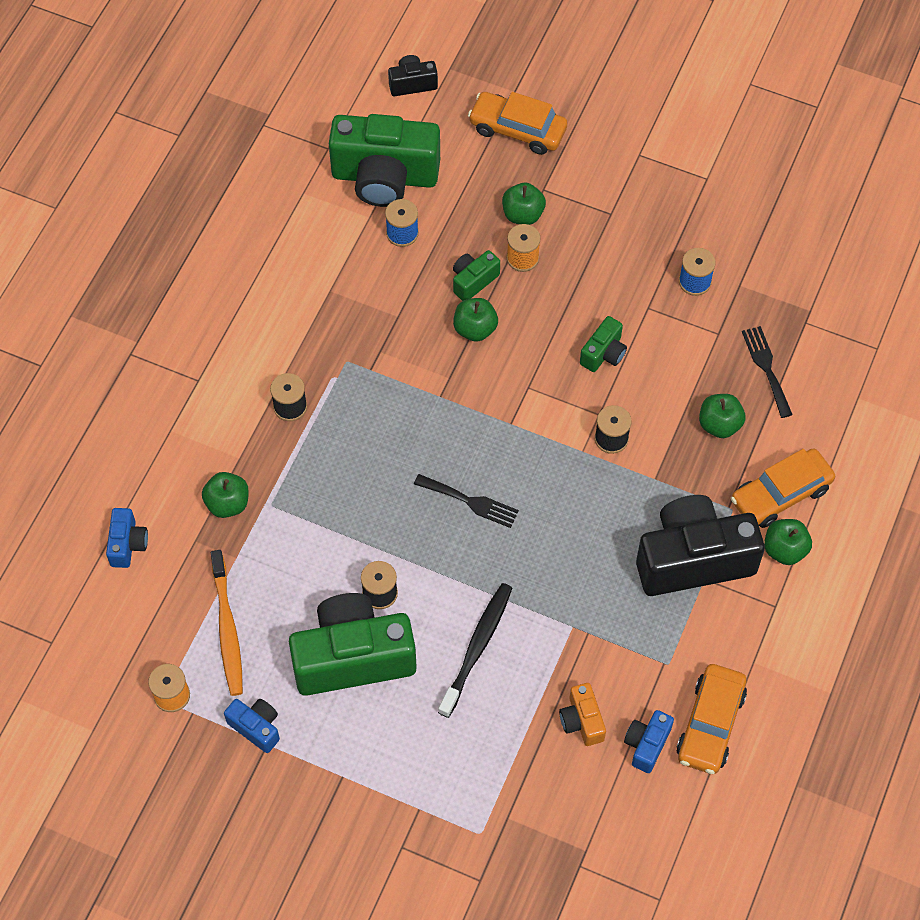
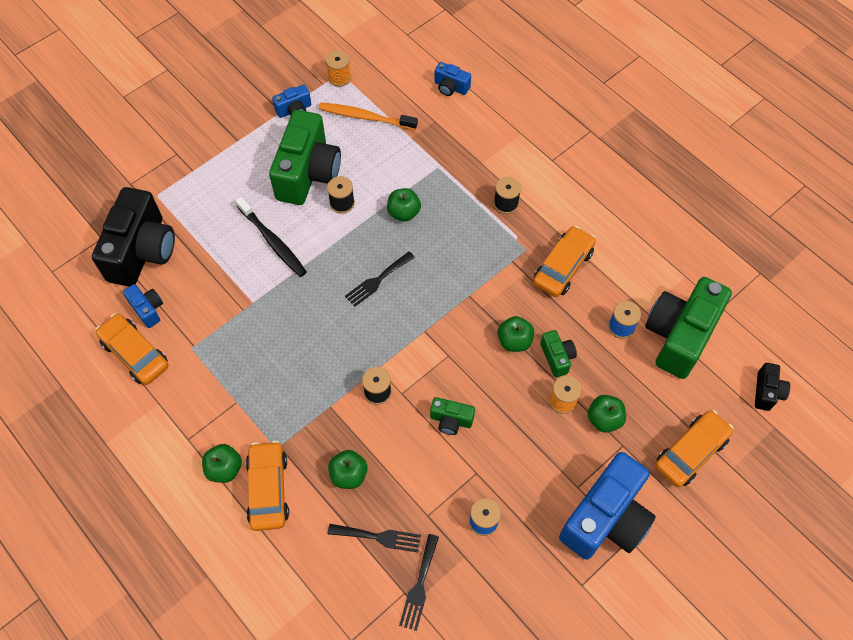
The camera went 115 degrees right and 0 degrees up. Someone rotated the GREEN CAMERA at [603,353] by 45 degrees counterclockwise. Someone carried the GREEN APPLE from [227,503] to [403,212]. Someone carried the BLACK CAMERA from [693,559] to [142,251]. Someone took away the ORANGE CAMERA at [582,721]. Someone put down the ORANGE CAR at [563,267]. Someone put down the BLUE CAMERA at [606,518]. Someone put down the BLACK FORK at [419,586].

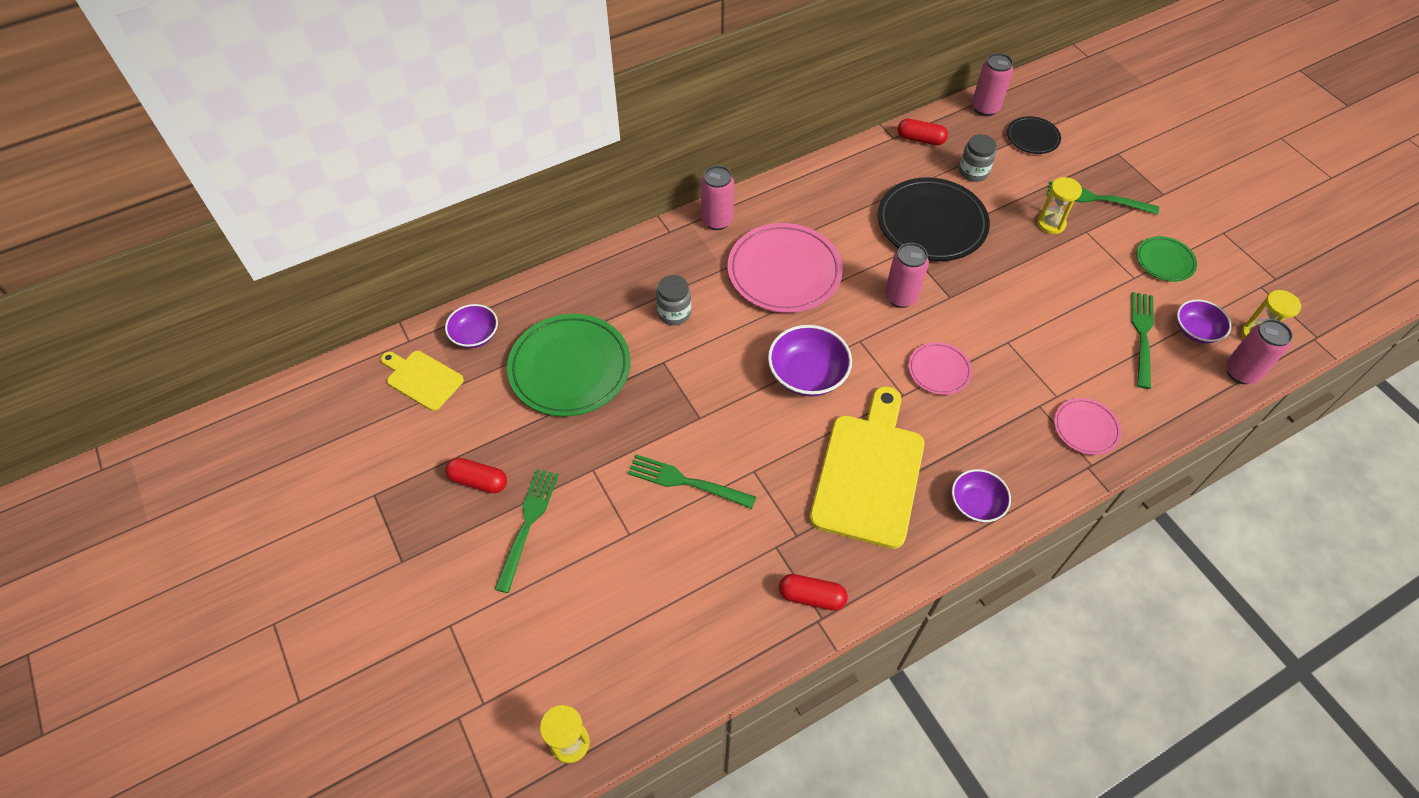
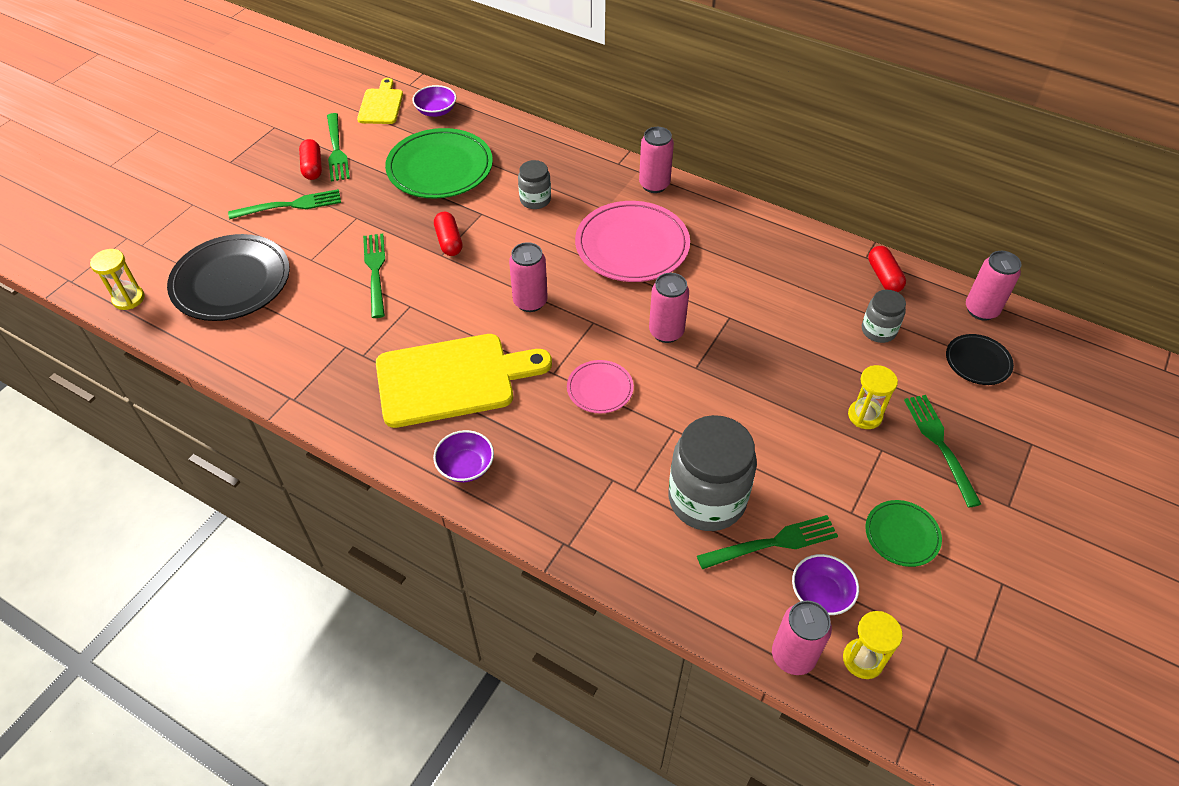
The camera went 60 degrees right and 5 degrees down. Someone carried the BLACK PLATE from [931,223] to [231,282]. Someone swapped the PURPLE BOWL at [807,374] for the PINK CAN at [530,302]. Someone took away the PINK PLATE at [1085,428]. Someone carried the RED CAPSULE from [811,597] to [449,241]. Someone put down the GREEN FORK at [336,150]. Someone put down the GREY JAR at [707,499].

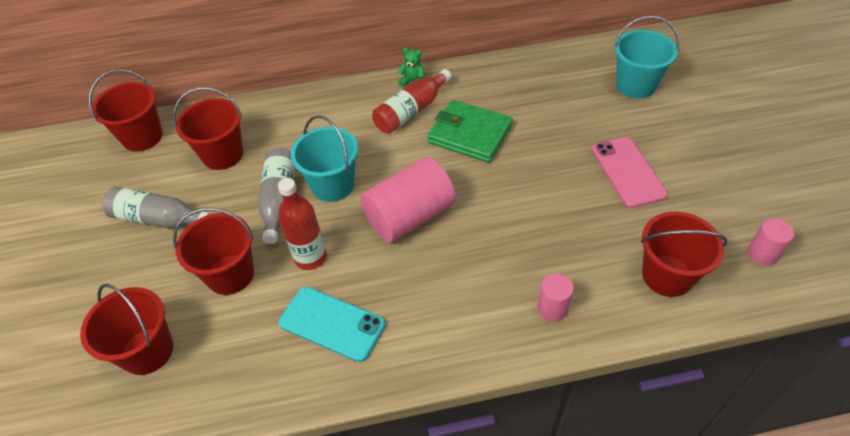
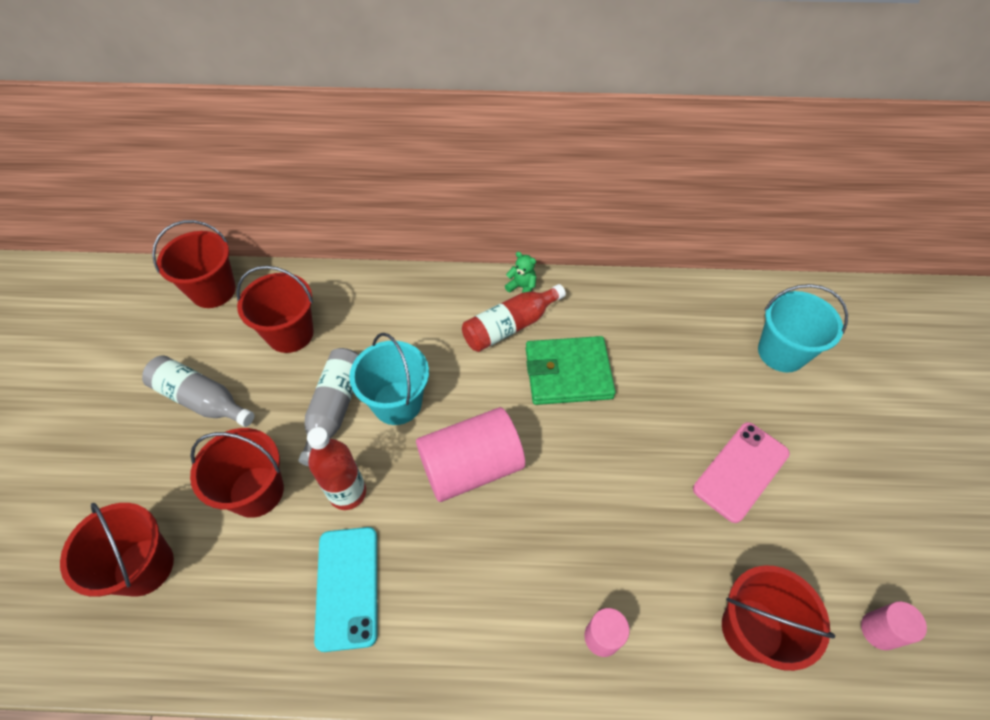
The camera went 10 degrees right and 5 degrees up. Someone rotated the GREEN WALLET at [470,134] by 45 degrees counterclockwise. Someone rotated the PINK PHONE at [627,172] by 45 degrees clockwise. Someone rotated the TURQUOISE PHONE at [332,323] by 45 degrees clockwise.

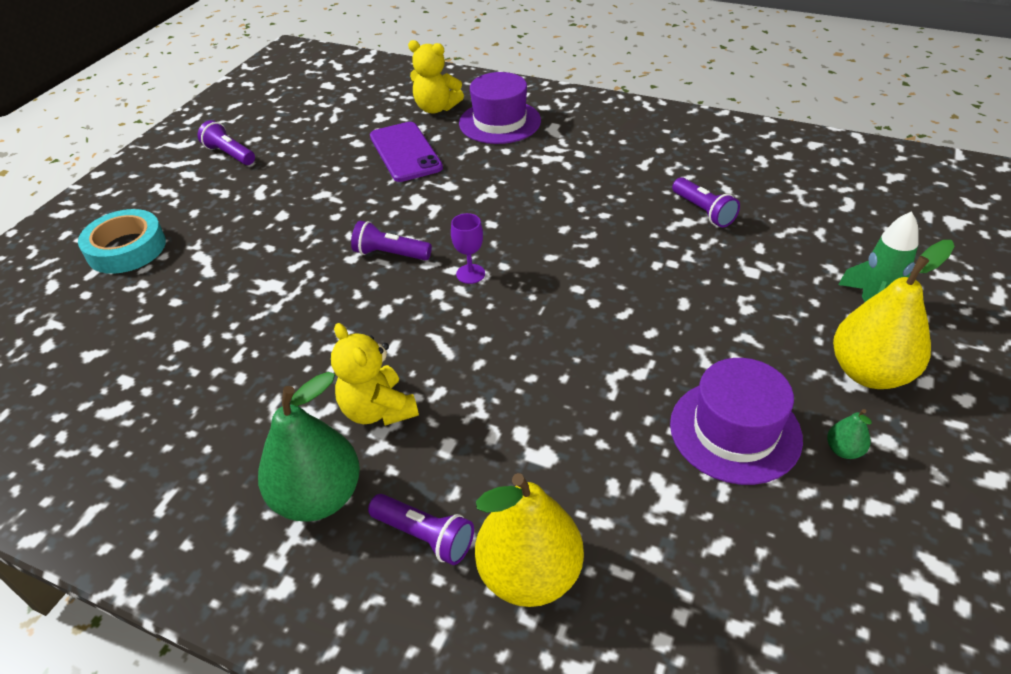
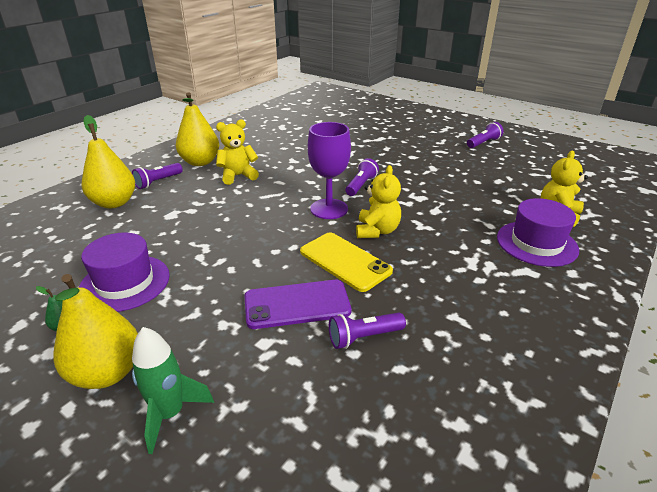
The camera went 100 degrees right and 10 degrees down. Someone carried the PURPLE PHONE from [405,152] to [297,304]. Someone took away the TURQUOISE TAPE at [126,248]. Someone scaled the PURPLE GOBLET at [470,274] by 1.95. Someone repainted the GREEN PEAR at [318,497], which became the YELLOW PEAR at [200,162]. Someone put down the YELLOW TEDDY BEAR at [377,231]. Someone put down the YELLOW PHONE at [345,261].

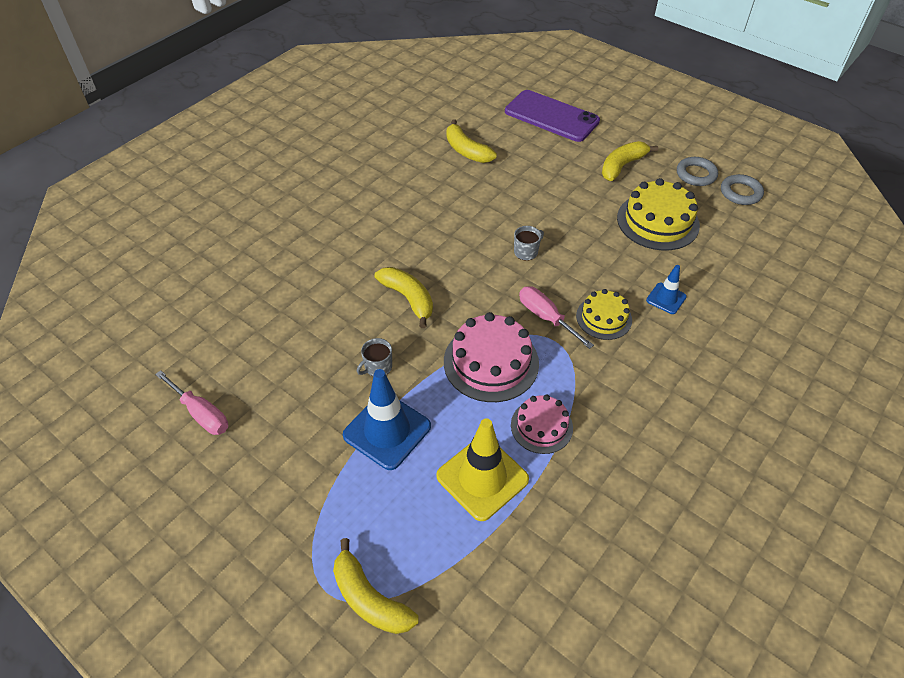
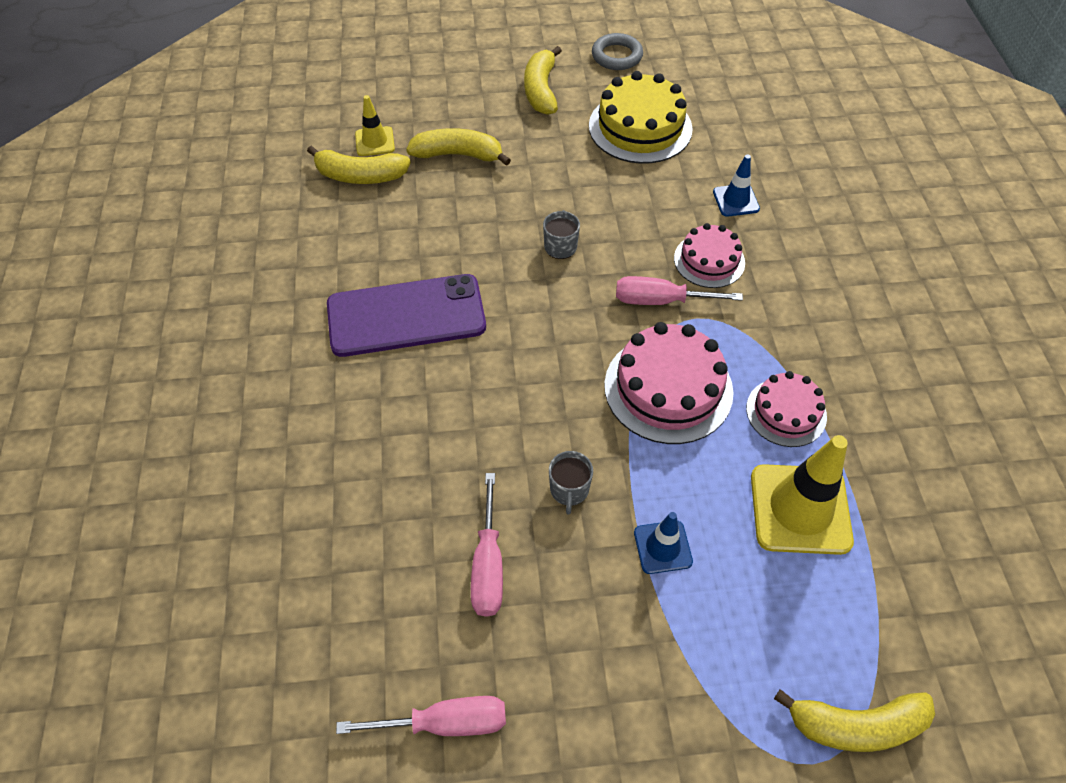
The camera went 45 degrees left and 5 degrees up. Someone carried the PURPLE PHONE from [551,116] to [406,316]. Someone took away the GREY RING at [740,193]. Someone carried the YELLOW BANANA from [408,298] to [458,155]. Someone repainted the YELLOW CAKE at [604,318], which became the PINK CAKE at [709,260]. Someone scaled the BLUE TRAFFIC CONE at [387,431] by 0.54. Someone put down the YELLOW TRAFFIC CONE at [375,142]. Someone put down the PINK SCREWDRIVER at [488,565].

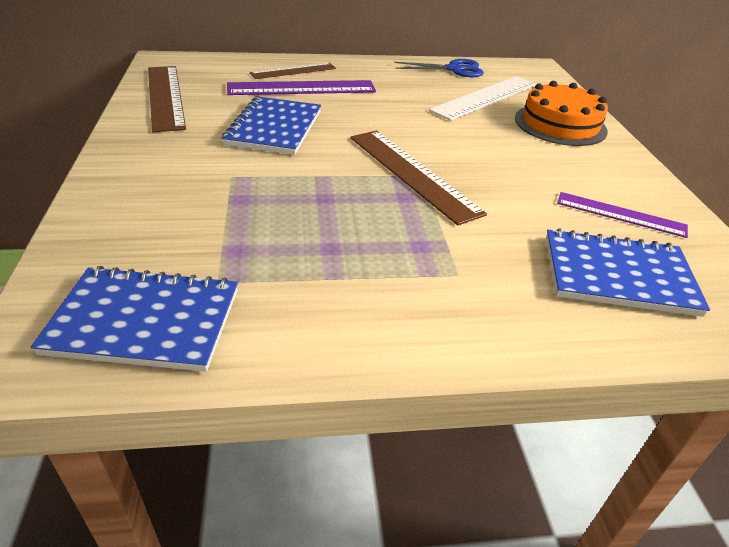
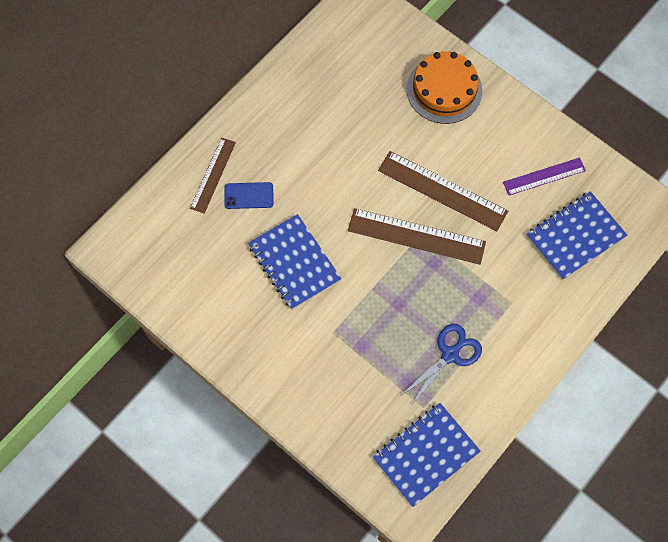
The camera went 40 degrees left and 30 degrees up. Someone carried the BLUE SCISSORS from [453,69] to [450,355]. Someone carried the BROWN RULER from [165,96] to [442,191]. Someone took away the WHITE RULER at [485,97]. Someone swapped the PURPLE RULER at [302,88] for the BLUE PHONE at [249,195].

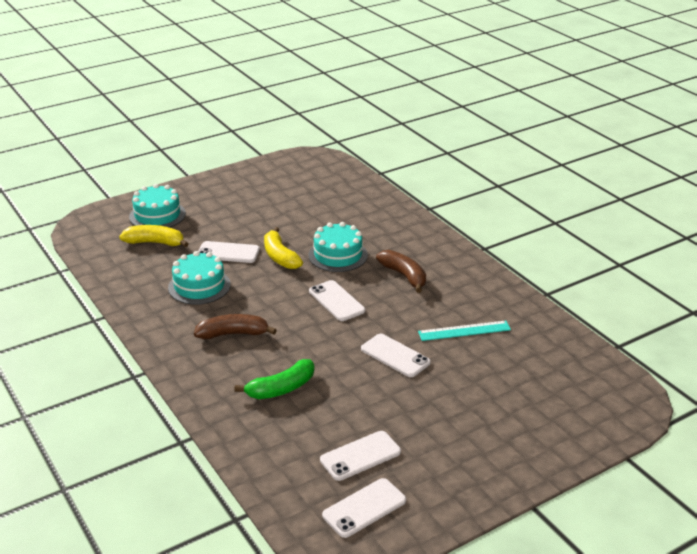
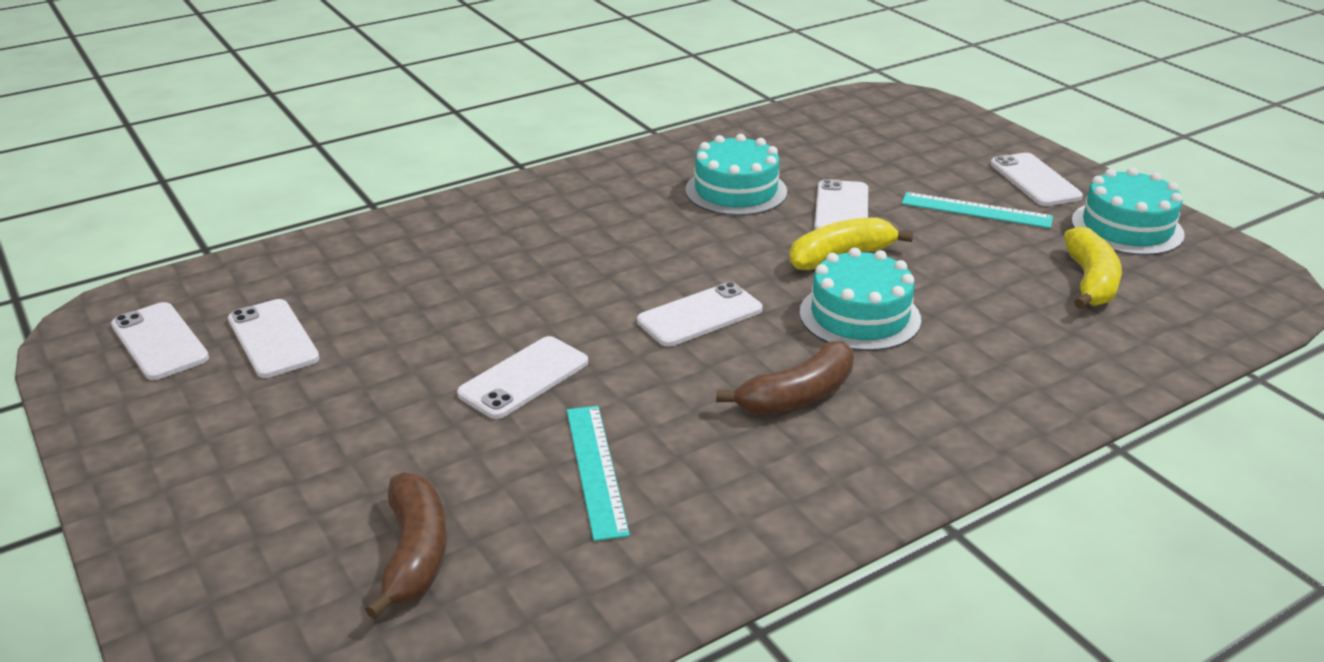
The camera went 90 degrees right and 0 degrees up. Someone carried the TURQUOISE CAKE from [157,215] to [1127,228]. Someone carried the YELLOW BANANA from [155,243] to [1090,282]. Someone carried the BROWN BANANA from [233,334] to [415,554]. Someone took away the GREEN BANANA at [281,389]. Someone put down the WHITE PHONE at [1035,180]. Someone put down the TURQUOISE RULER at [976,210].

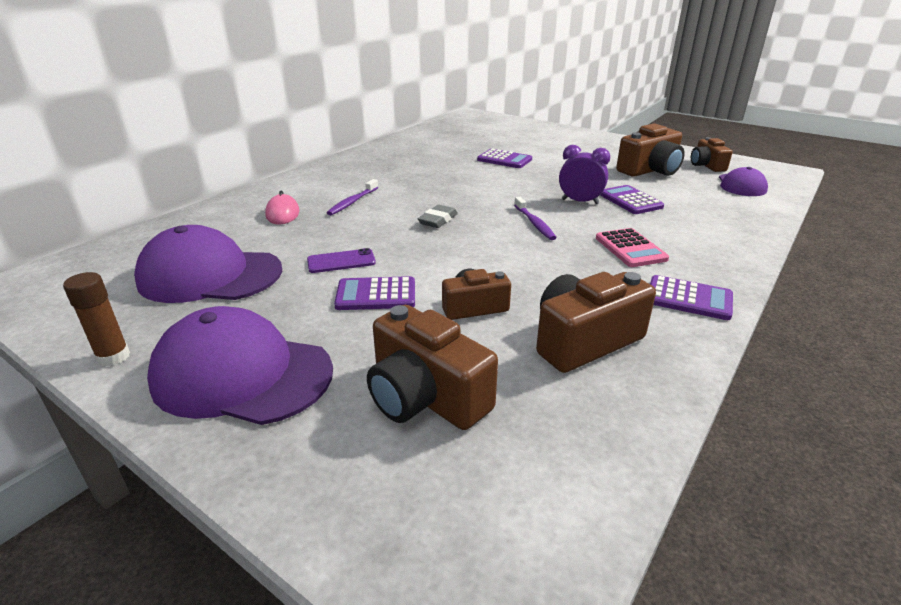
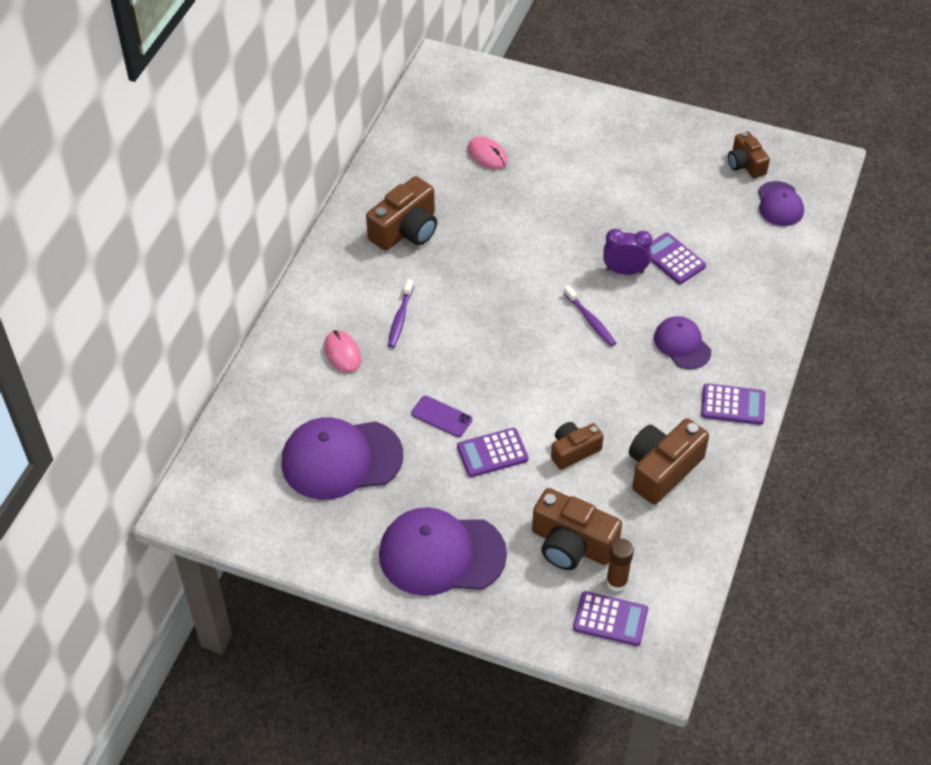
The camera went 15 degrees left and 20 degrees up. Someone carried the BROWN CAMERA from [650,170] to [406,230]. Someone carried the PURPLE CALCULATOR from [504,160] to [610,619]. Someone took away the GREY ERASER at [438,220]. Someone swapped the PINK CALCULATOR at [630,248] for the PURPLE CAP at [682,344]. Someone rotated the PURPLE PHONE at [341,261] by 60 degrees clockwise. Someone carried the BROWN GLUE STICK from [113,357] to [616,582]. Someone put down the PINK MOUSE at [487,155].

